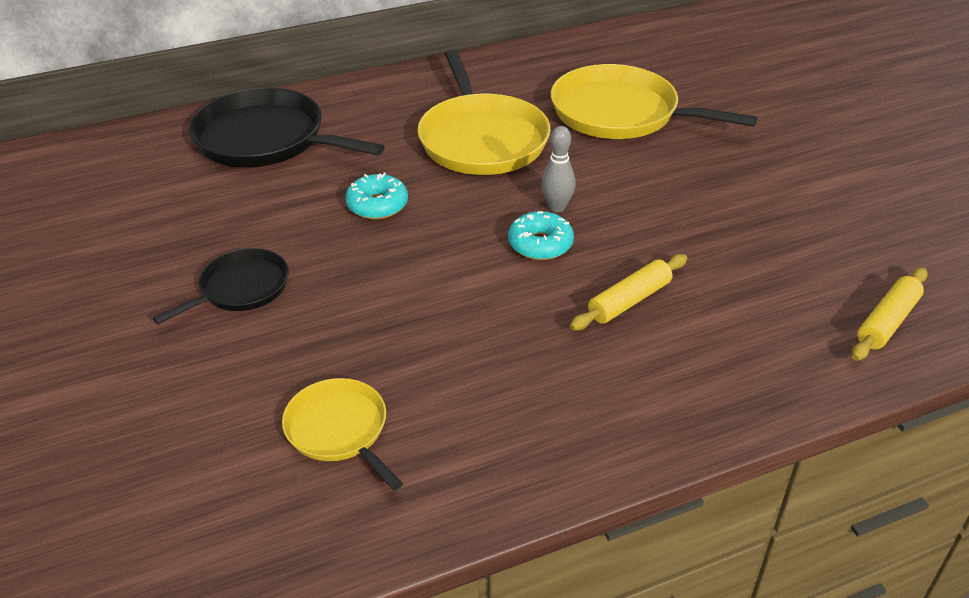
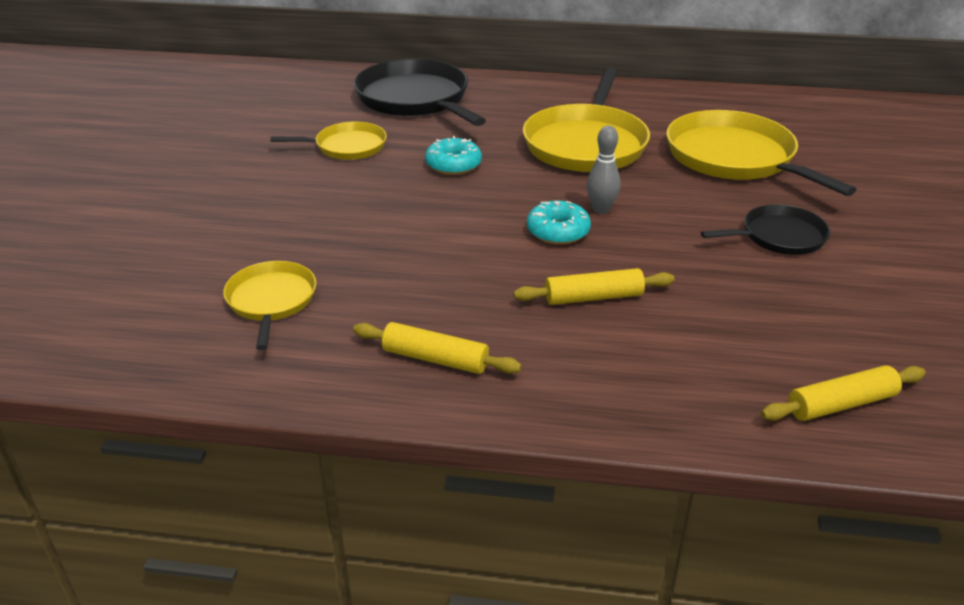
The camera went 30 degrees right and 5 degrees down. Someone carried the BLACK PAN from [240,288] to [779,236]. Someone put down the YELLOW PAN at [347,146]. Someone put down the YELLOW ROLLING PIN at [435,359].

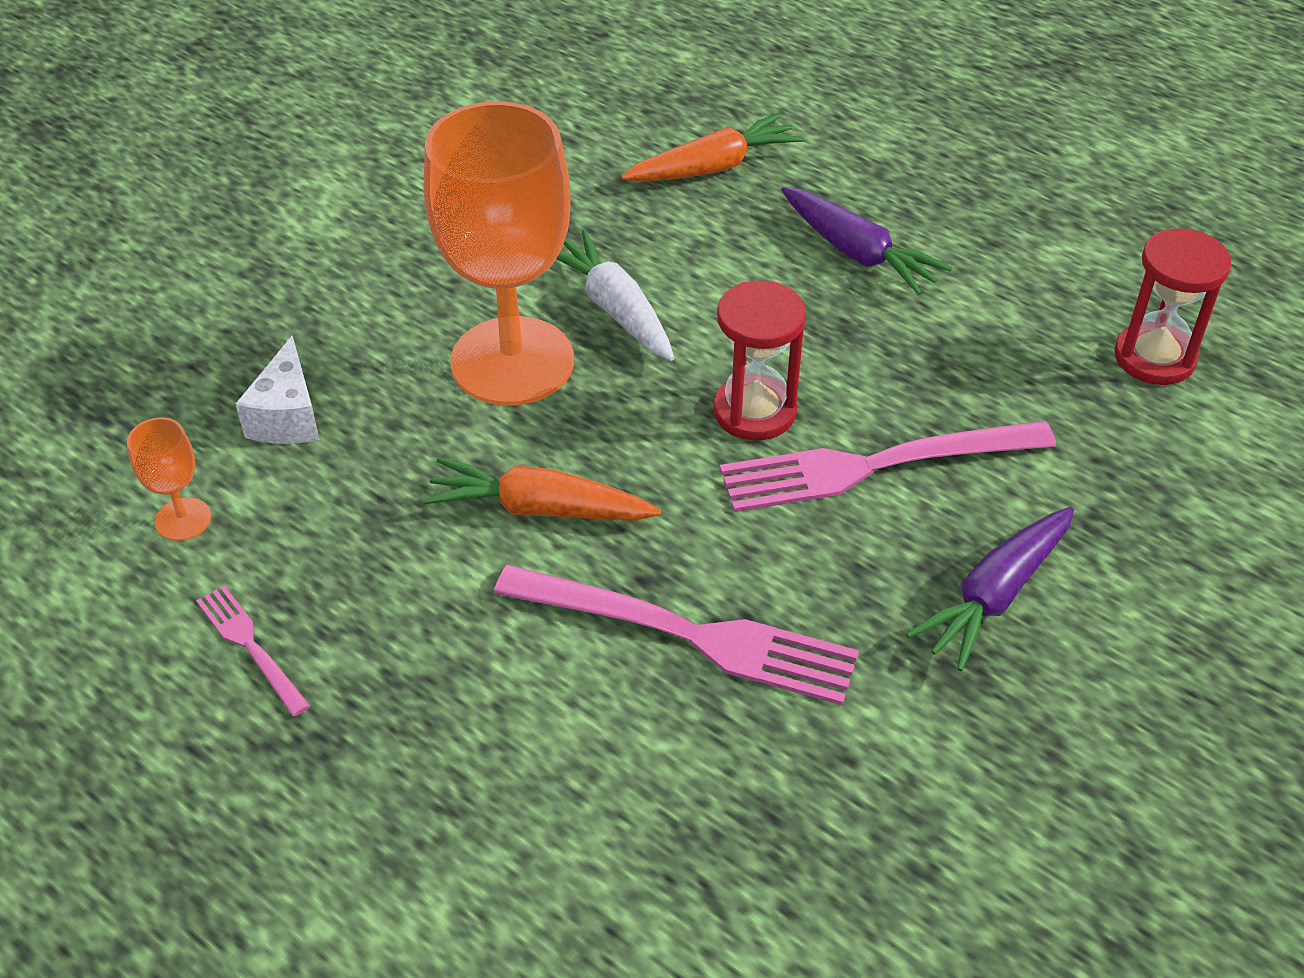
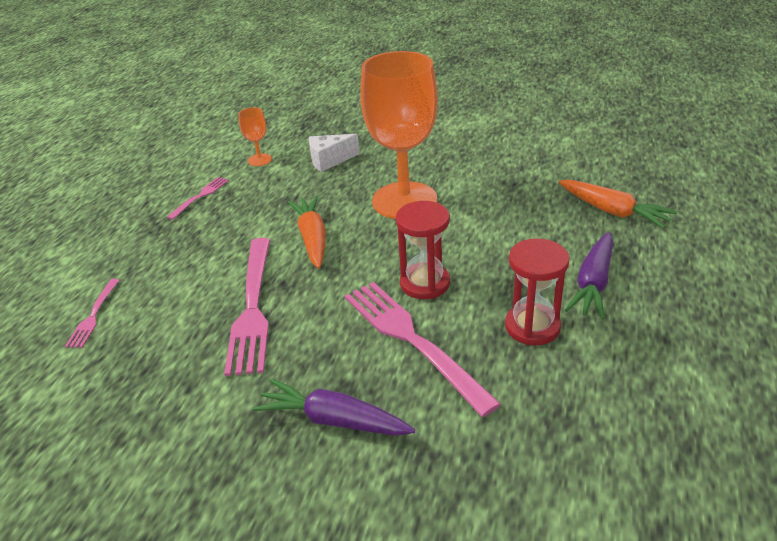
The camera went 70 degrees right and 10 degrees down. Someone carried the RED HOURGLASS from [1154,357] to [532,326]. Someone took away the WHITE CARROT at [614,308]. Someone put down the PINK FORK at [93,316].

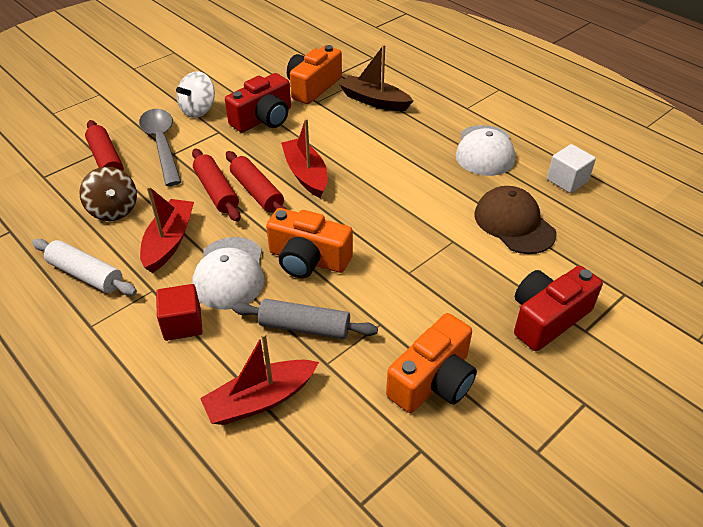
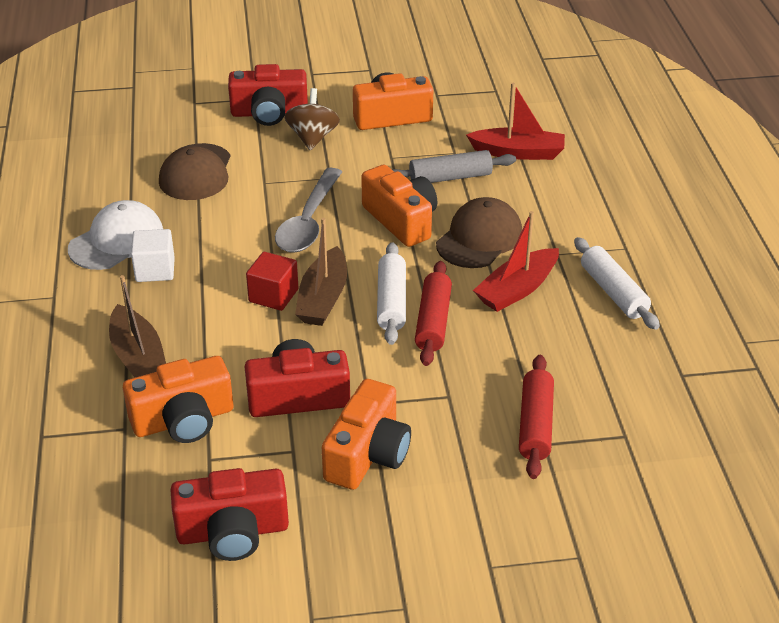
The camera went 145 degrees left and 5 degrees down. Someone swapped the WHITE SPINNING TOP at [198,110] for the ORANGE CAMERA at [368,454]. Someone carried the GREY SPOON from [162,144] to [308,222]. Someone repainted the RED BOAT at [306,174], which became the BROWN BOAT at [323,298]. Someone carried the WHITE CUBE from [567,180] to [155,270]. Someone repainted the RED ROLLING PIN at [257,192], which became the WHITE ROLLING PIN at [391,302]. Someone carried the BROWN SPINNING TOP from [114,210] to [312,138]. Someone repainted the WHITE CAP at [229,273], which became the BROWN CAP at [479,238]. Someone carried the RED CUBE from [182,324] to [273,295]. Someone rotated the GREY ROLLING PIN at [304,327] by 60 degrees counterclockwise. Someone put down the RED CAMERA at [233,531].

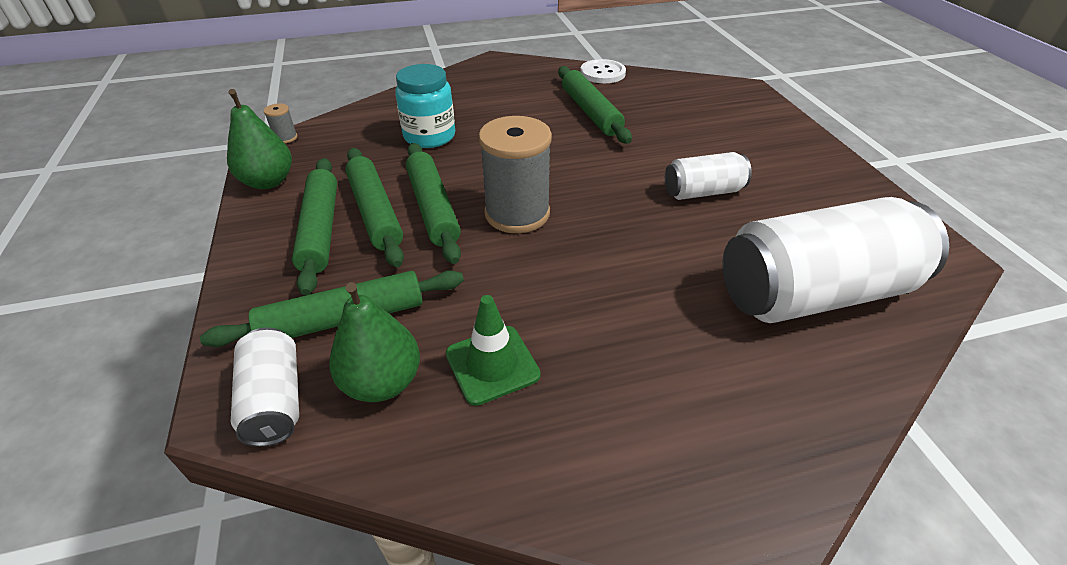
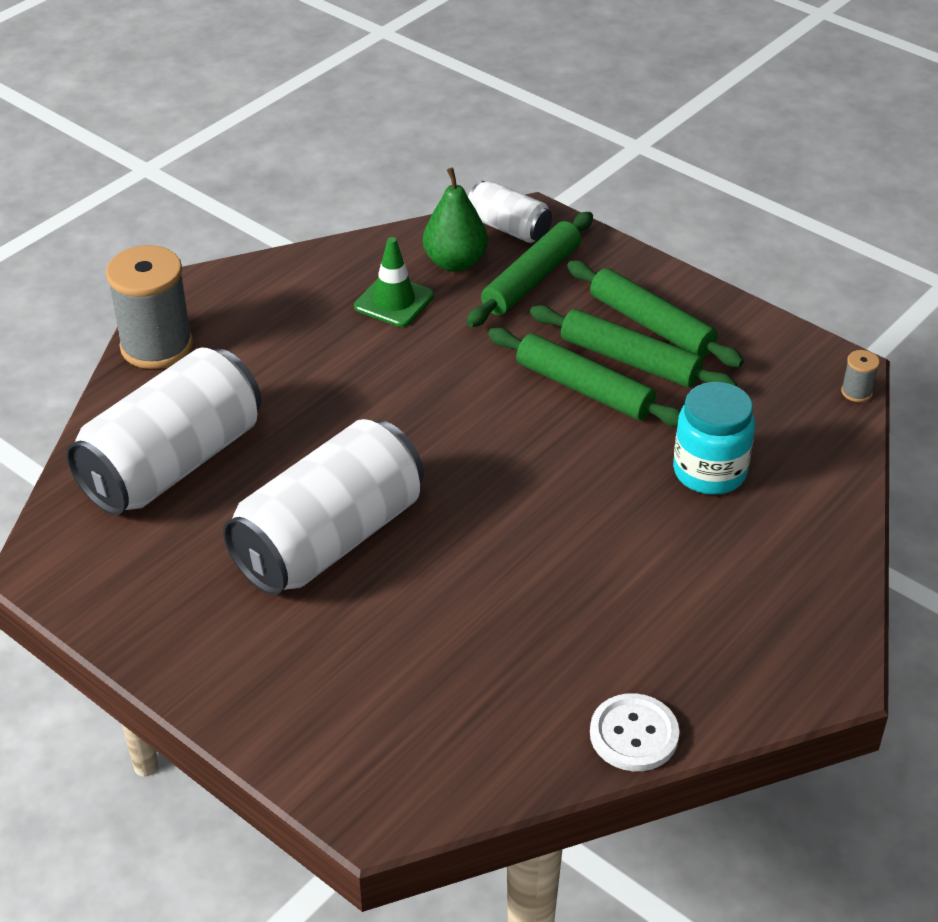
The camera went 145 degrees right and 0 degrees up. Someone took away the GREEN ROLLING PIN at [590,112]. Someone took away the GREEN PEAR at [268,182]. Someone carried the GREY SPOOL from [517,213] to [156,346]. Someone scaled the WHITE CAN at [703,192] by 1.98.

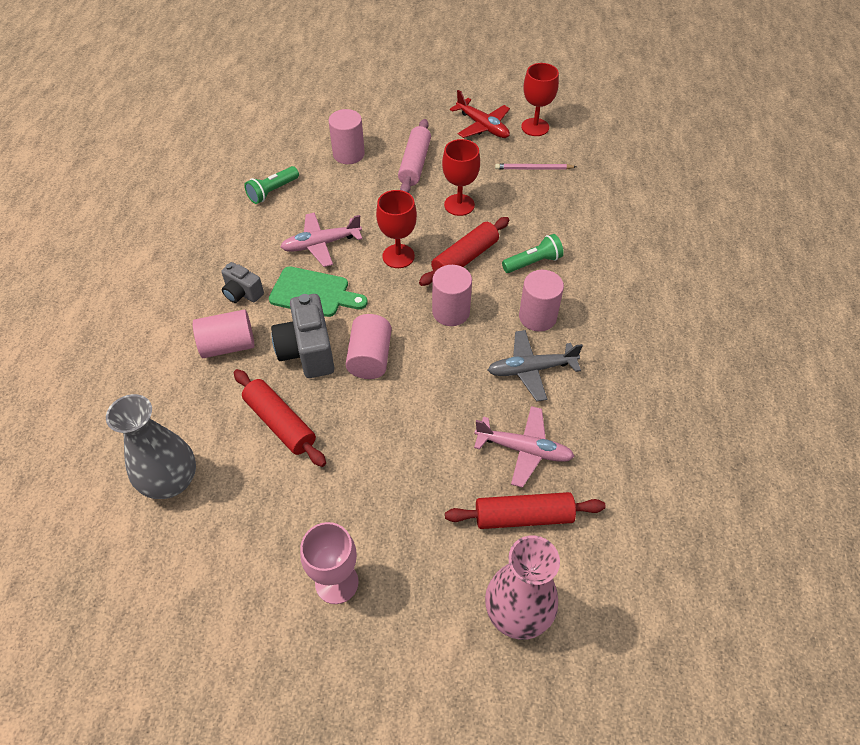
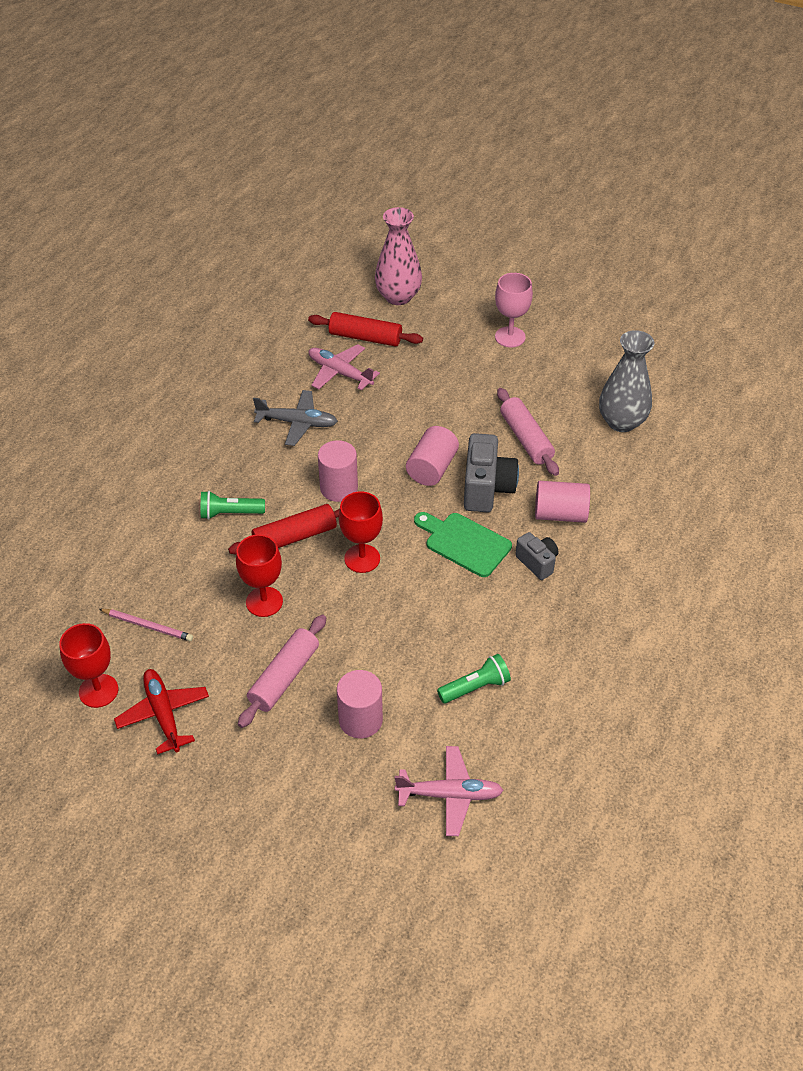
The camera went 160 degrees left and 5 degrees down. Someone carried the PINK PLANE from [321,244] to [450,795]. Someone took away the PINK CYLINDER at [537,317]. Someone repainted the RED ROLLING PIN at [280,423], which became the PINK ROLLING PIN at [526,439].

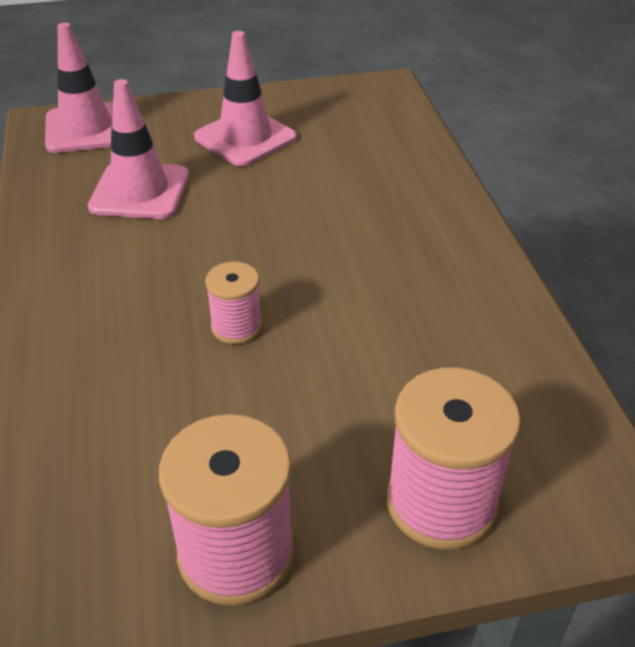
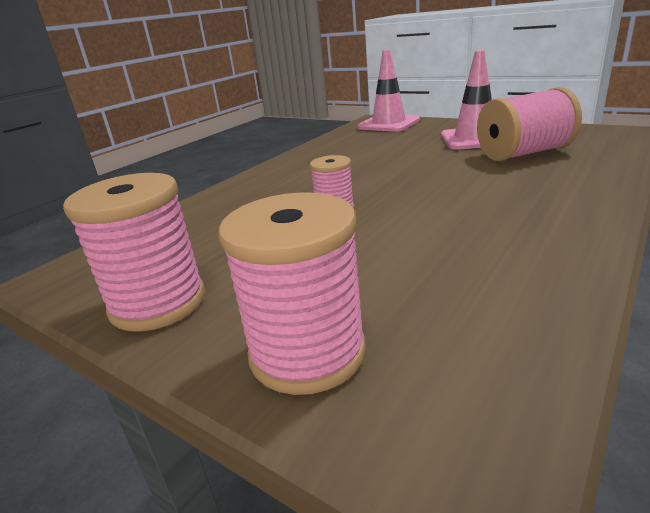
The camera went 50 degrees right and 15 degrees down. Someone took away the PINK TRAFFIC CONE at [140,191]. Someone put down the PINK SPOOL at [524,153].

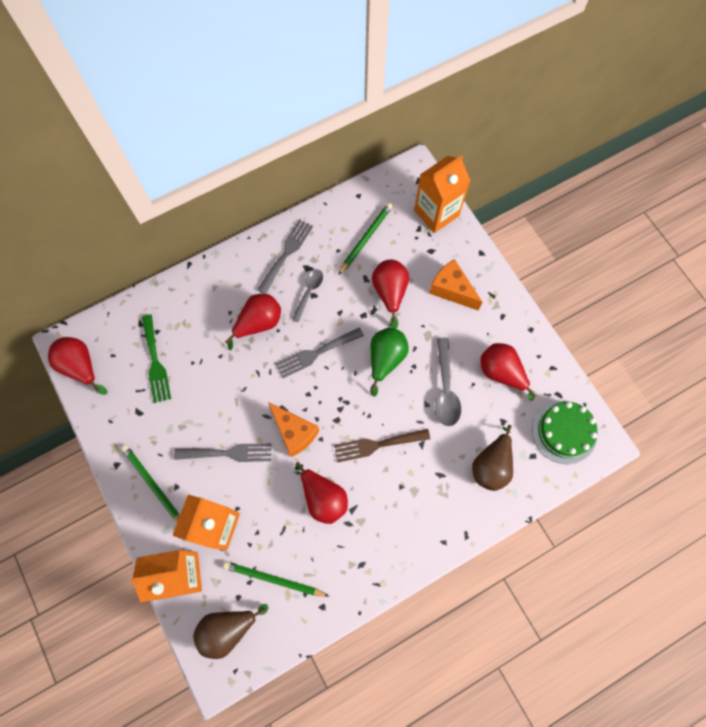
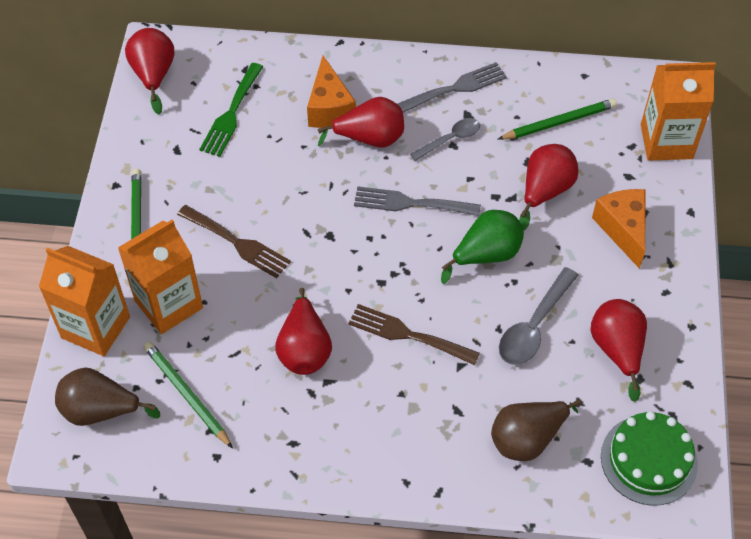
The camera went 35 degrees right and 15 degrees down. Someone carried the ORANGE CHEESE from [294,432] to [329,108]. Someone repainted the GREY FORK at [228,453], which became the BROWN FORK at [237,243].

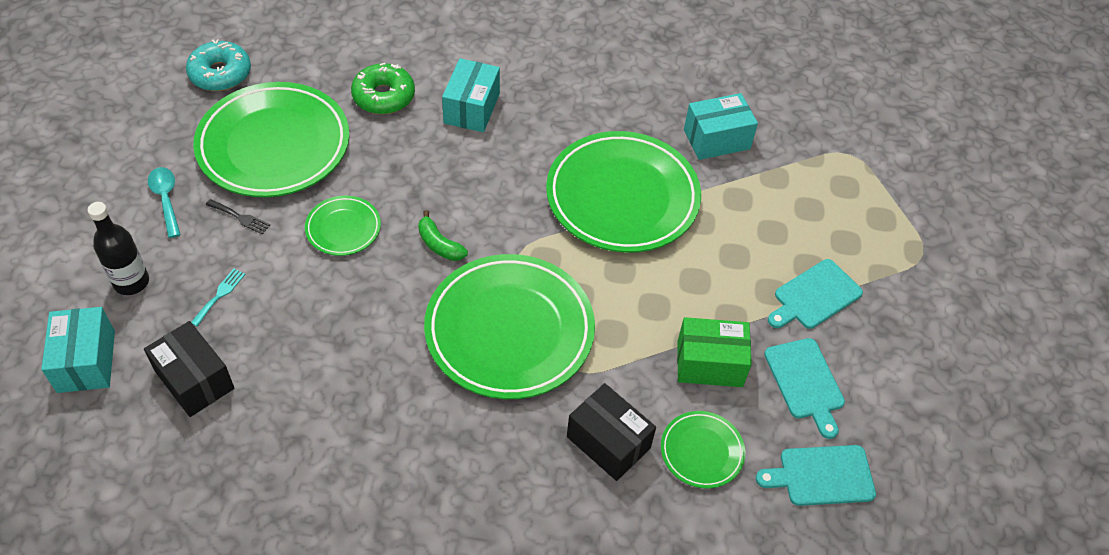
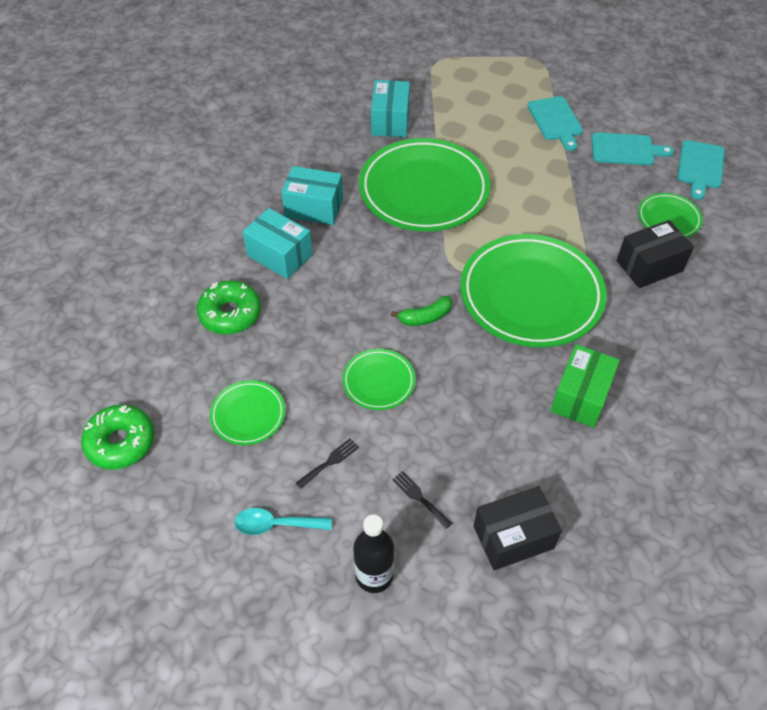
The camera went 65 degrees left and 0 degrees up. Someone repainted the TURQUOISE DONUT at [220,74], which became the GREEN DONUT at [121,442]. Someone scaled the GREEN PLATE at [274,145] by 0.47. Someone repainted the TURQUOISE FORK at [220,295], which became the BLACK FORK at [419,497]. Someone carried the TURQUOISE BOX from [86,361] to [314,208]. Someone carried the GREEN BOX from [709,363] to [580,396].

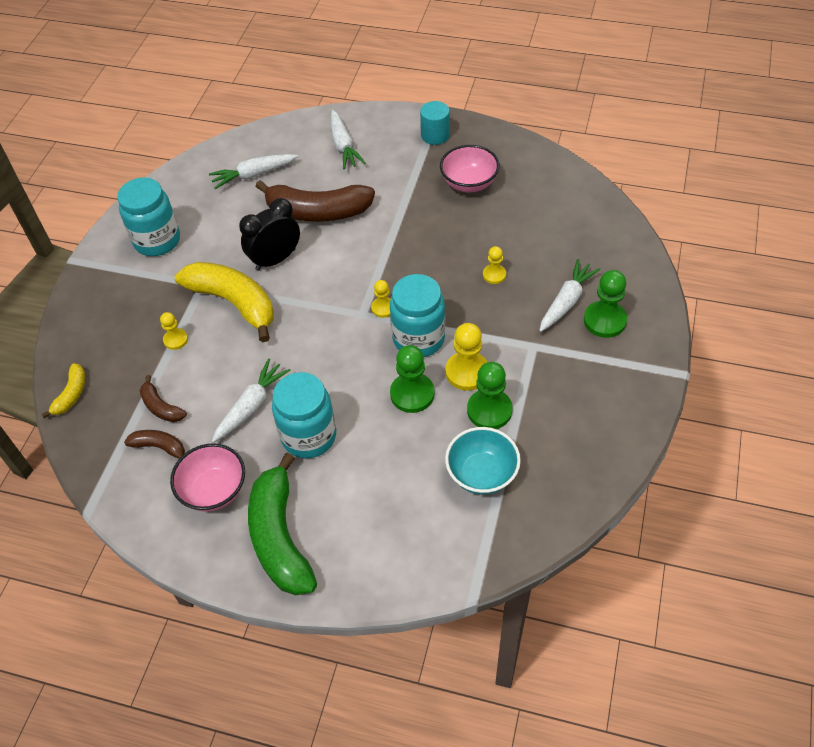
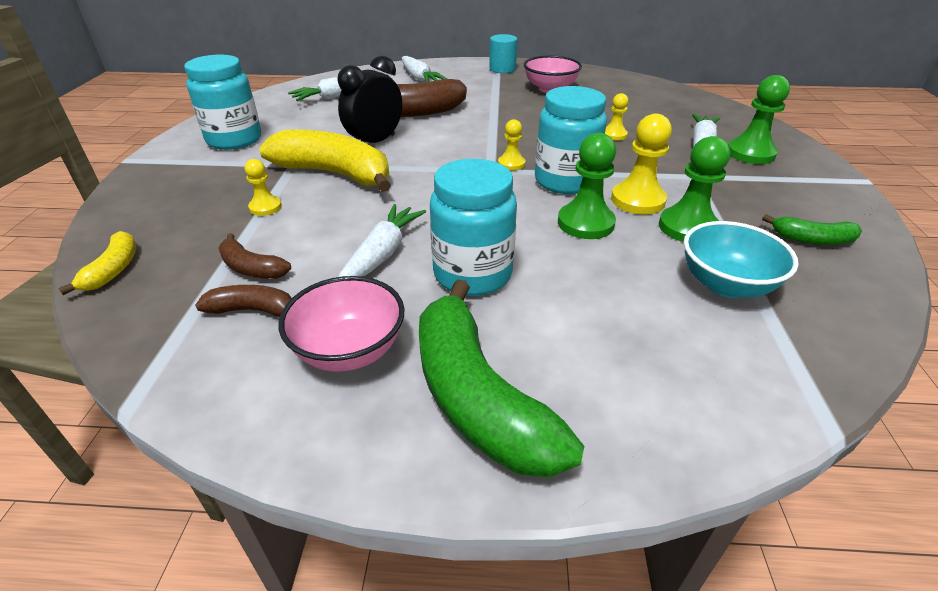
The camera went 15 degrees left and 15 degrees down. Someone put down the GREEN BANANA at [812,239].

